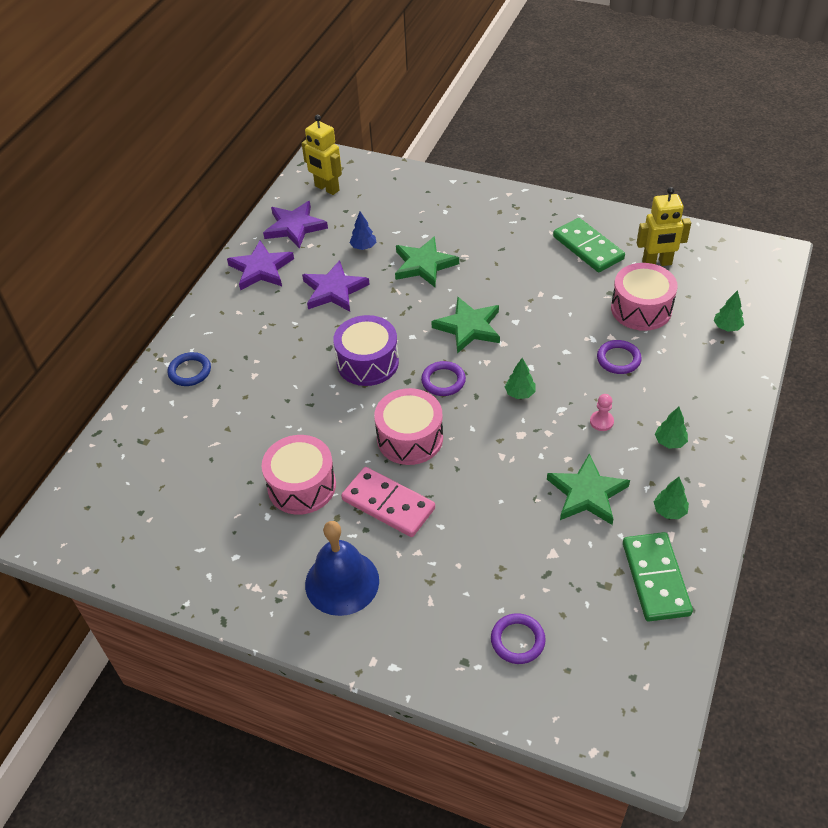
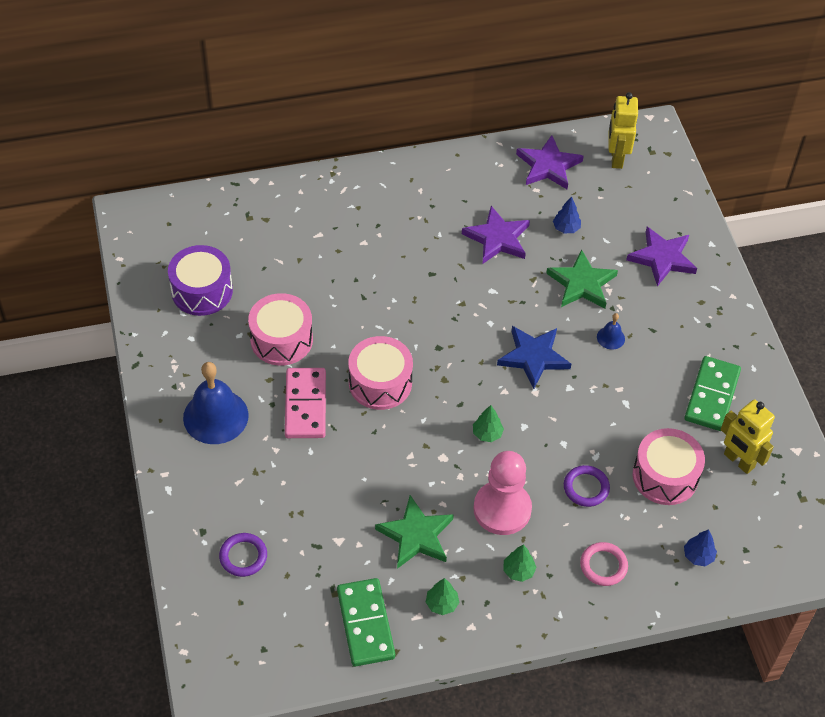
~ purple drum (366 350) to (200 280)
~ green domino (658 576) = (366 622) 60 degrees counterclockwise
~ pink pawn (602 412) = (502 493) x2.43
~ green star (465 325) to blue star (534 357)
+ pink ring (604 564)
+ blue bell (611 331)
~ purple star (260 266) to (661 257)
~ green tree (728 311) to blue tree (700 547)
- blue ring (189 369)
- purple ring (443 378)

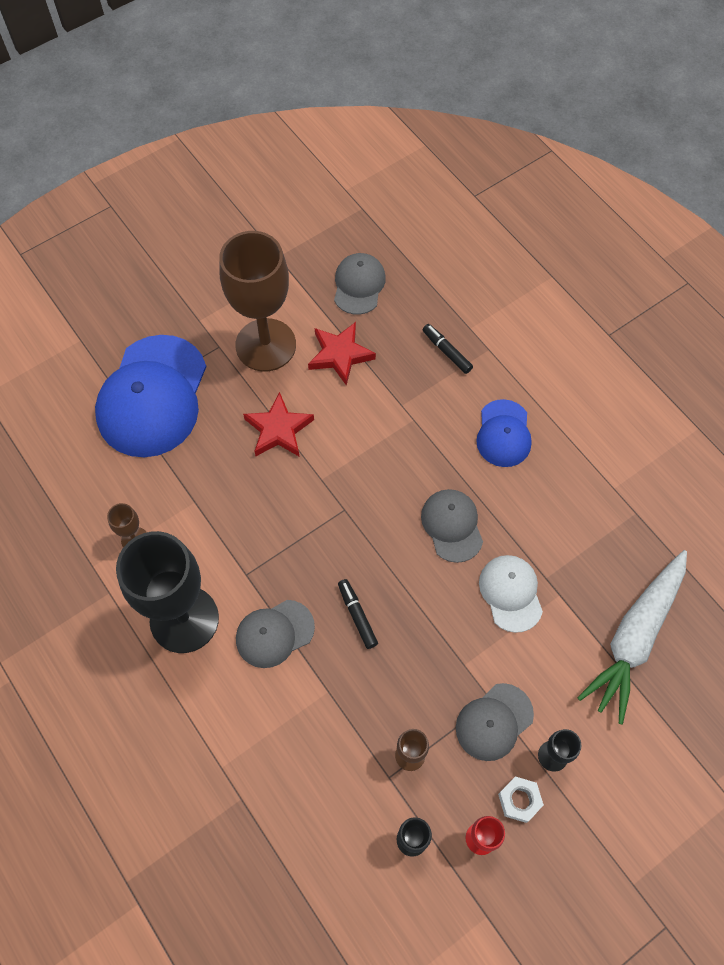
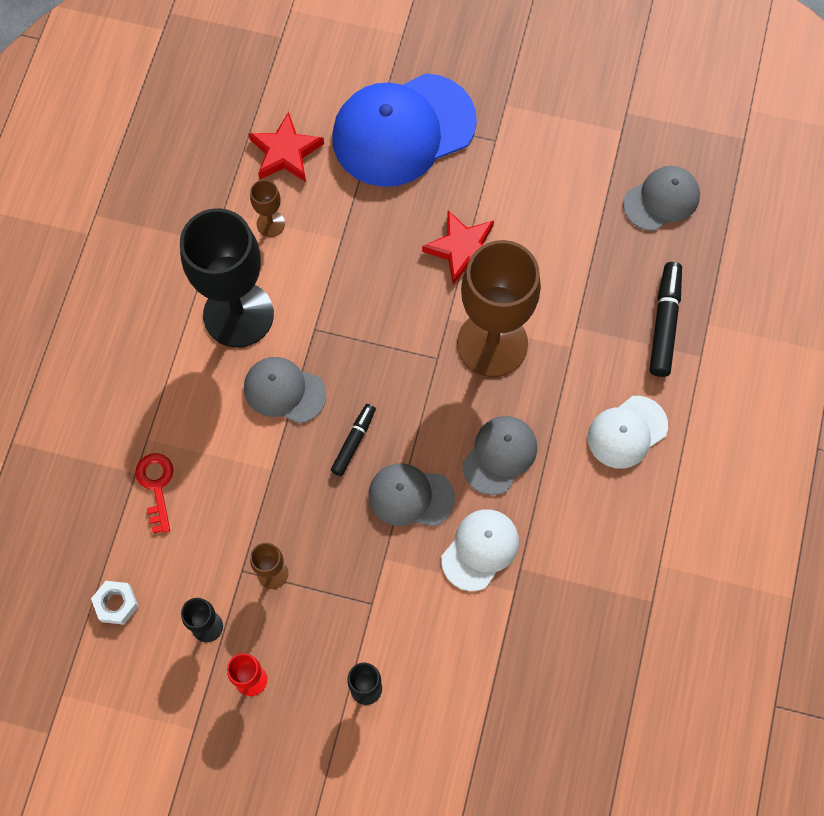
~ white nut (521 799) to (115 603)
+ red key (154 493)
~ red star (342 354) to (286 147)
~ grey cap (495 722) to (411 494)
~ brown goblet (257 301) to (499 308)
~ blue cap (504 433) to white cap (628 432)
~ black marker (447 349) = (666 319) x1.57
- white carrot (632 637)

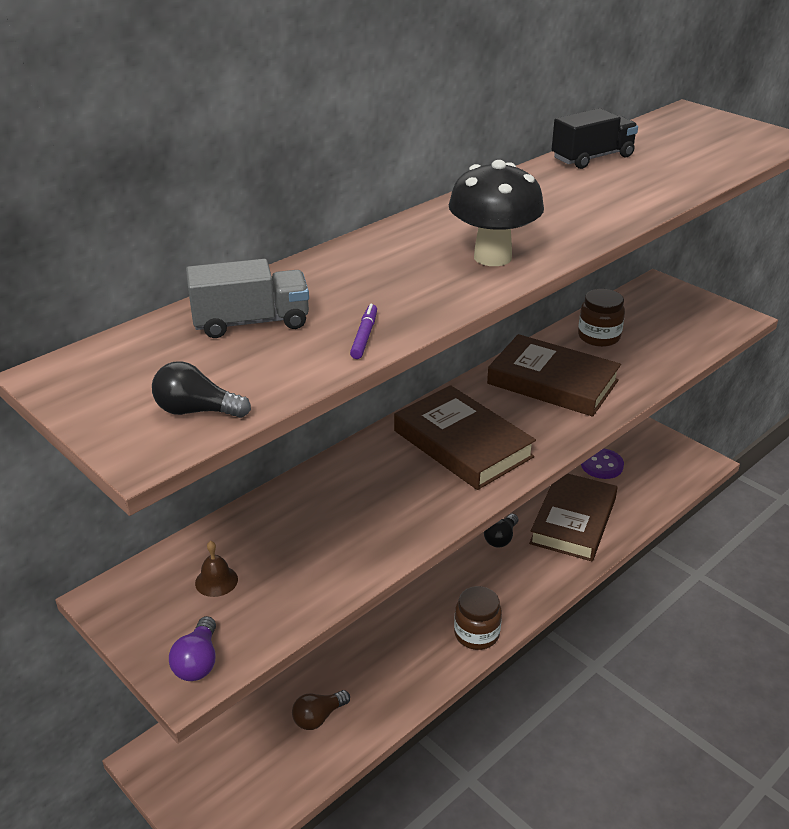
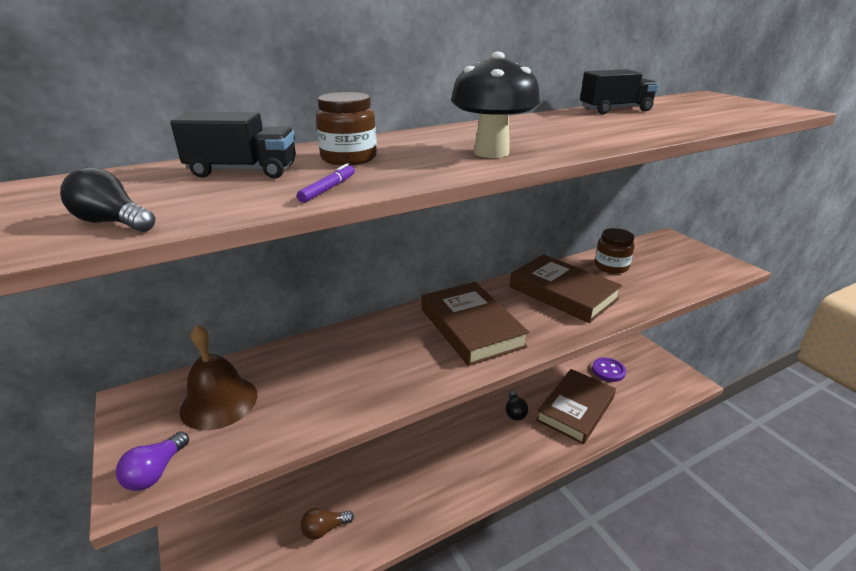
~ grey truck (247 298) to black truck (233 145)
~ brown bell (216 569) = (218 377) x2.03
~ brown jar (478 618) to (346 128)
~ black light bulb (501 531) = (517 405) 45 degrees counterclockwise

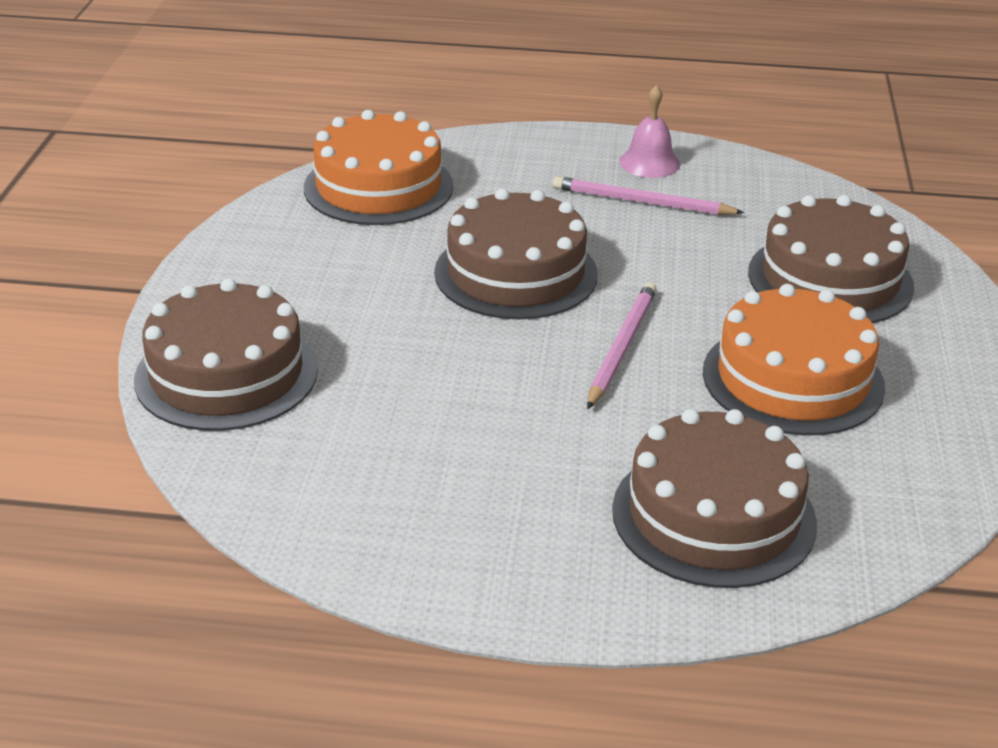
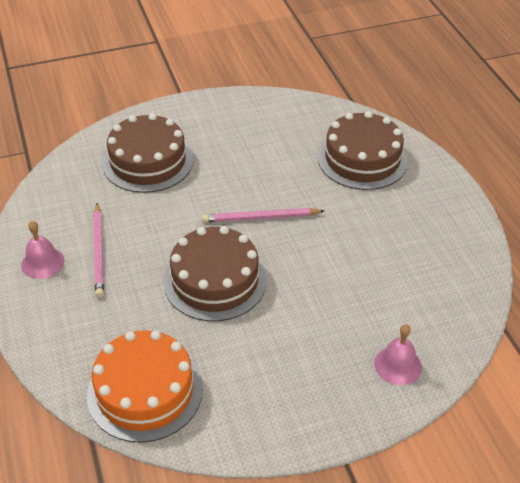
~ brown cake (226 354) to pink bell (398 354)
- orange cake (794 359)

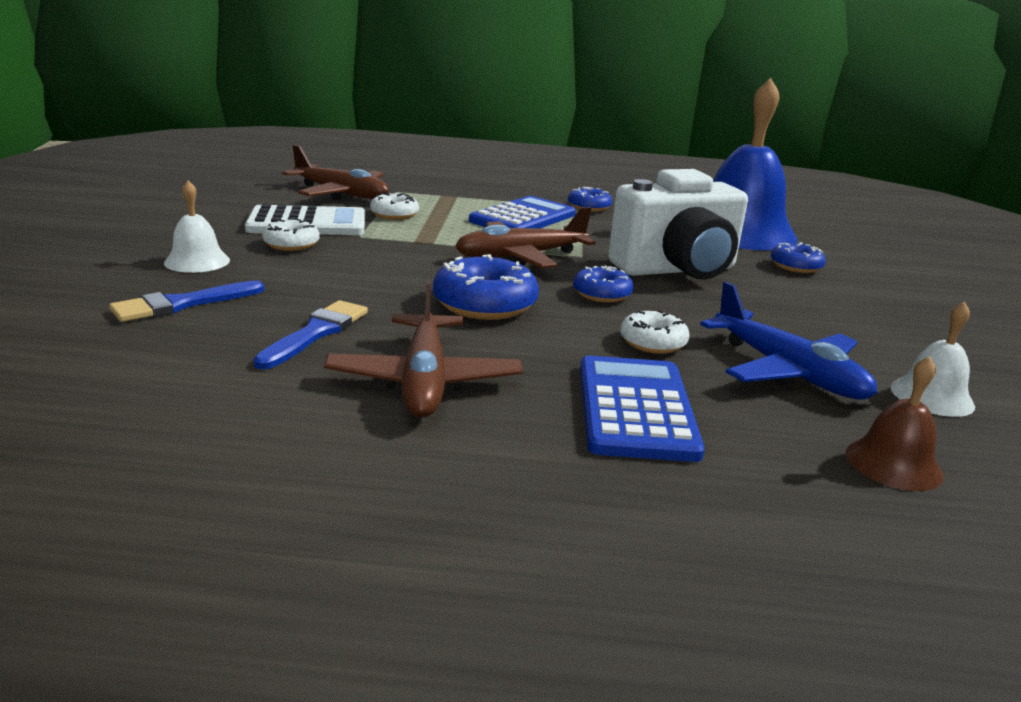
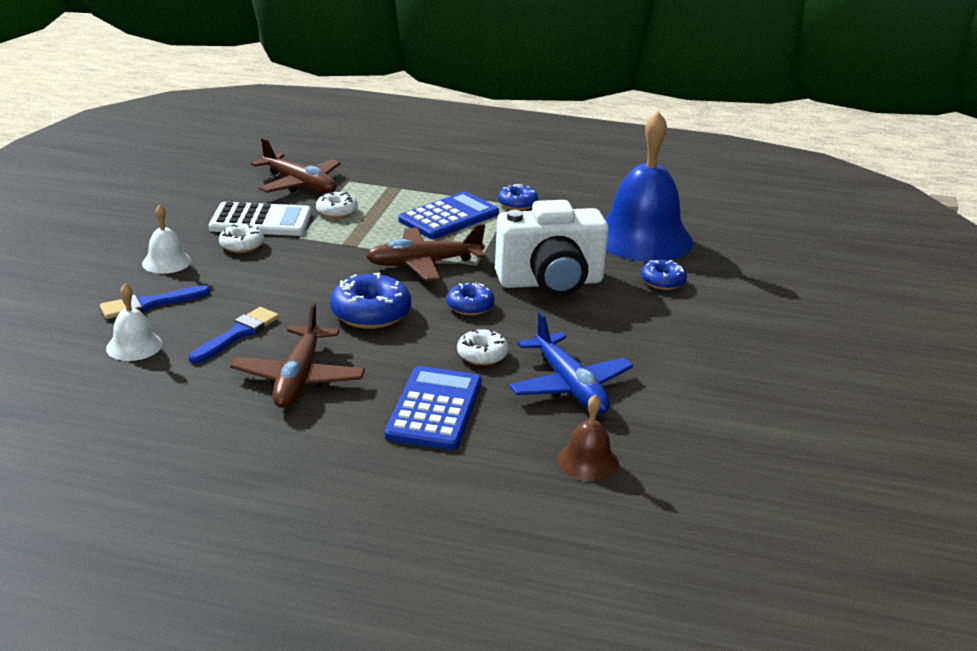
~ white bell (933 359) to (134 322)

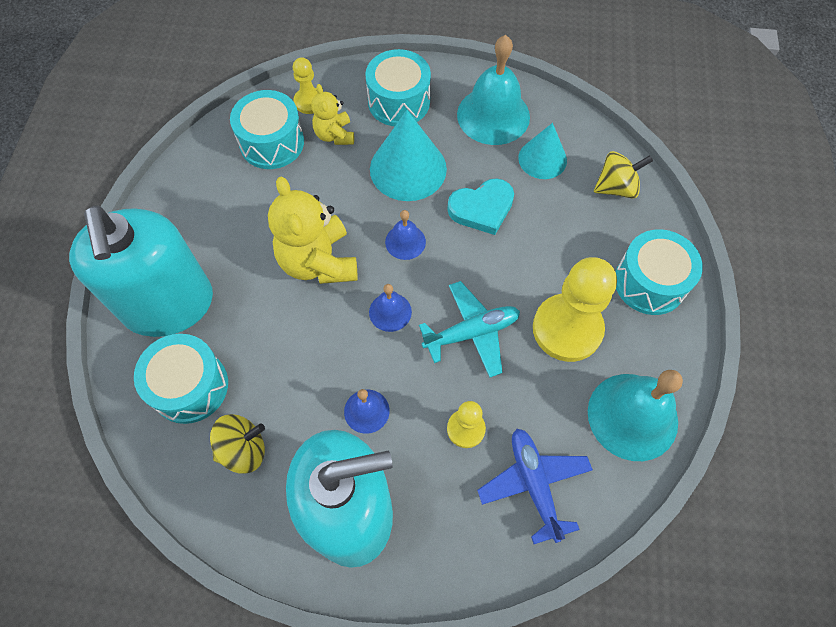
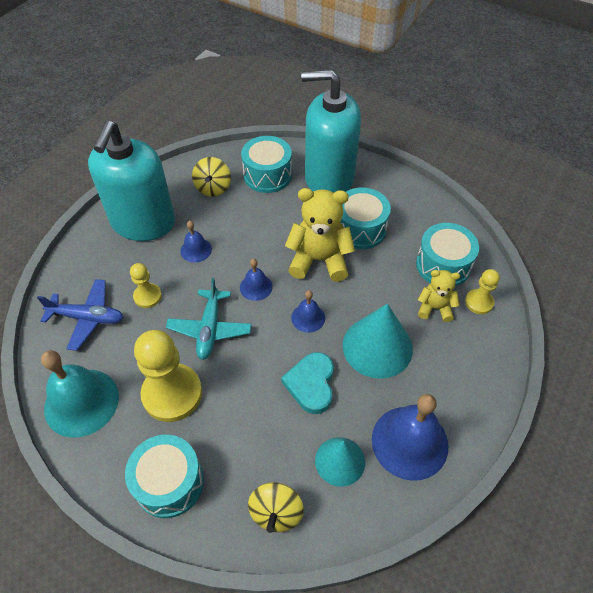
~ turquoise drum (398 87) to (365 218)
~ turquoise bell (493 90) to blue bell (410 437)

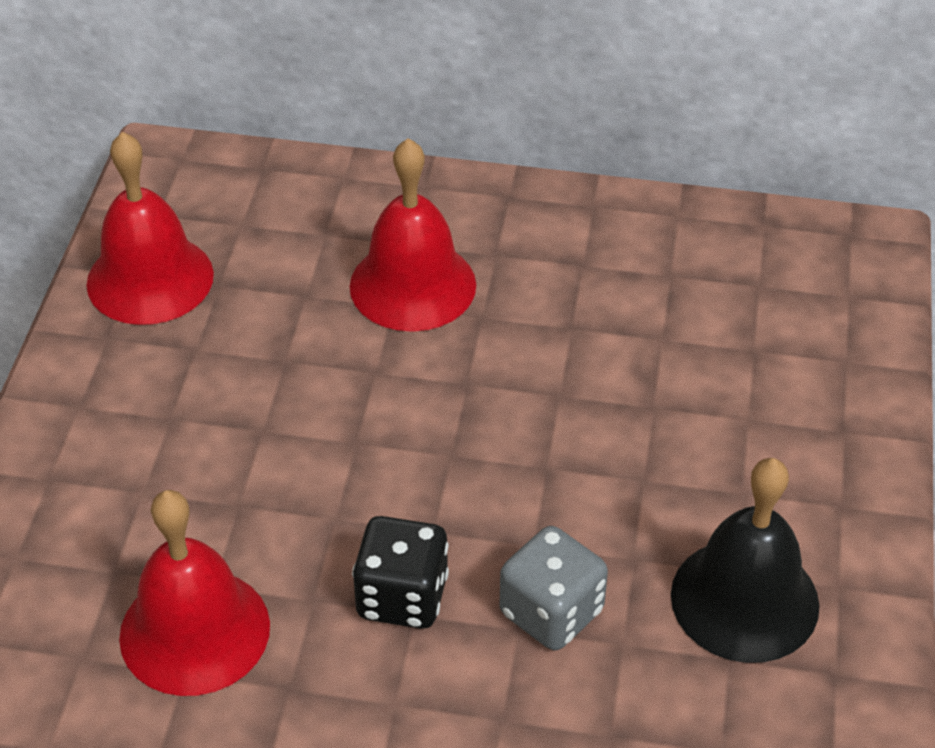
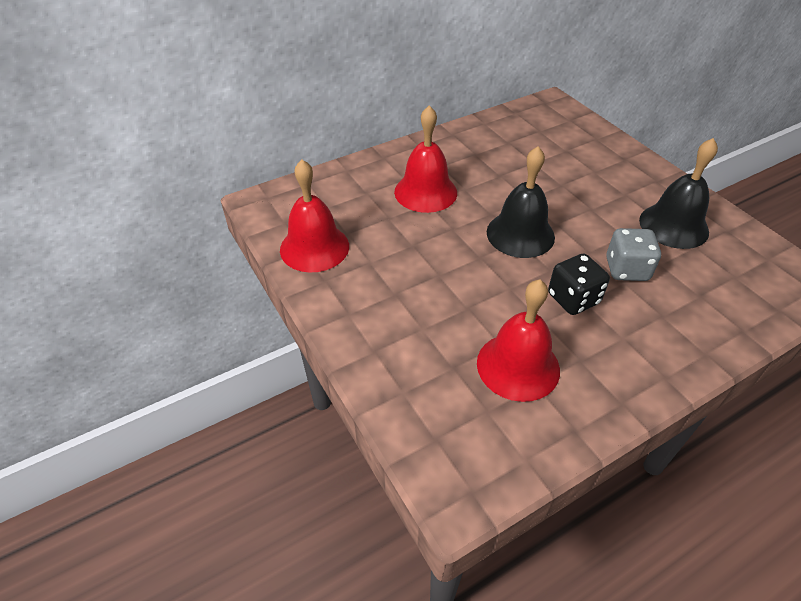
+ black bell (521 202)

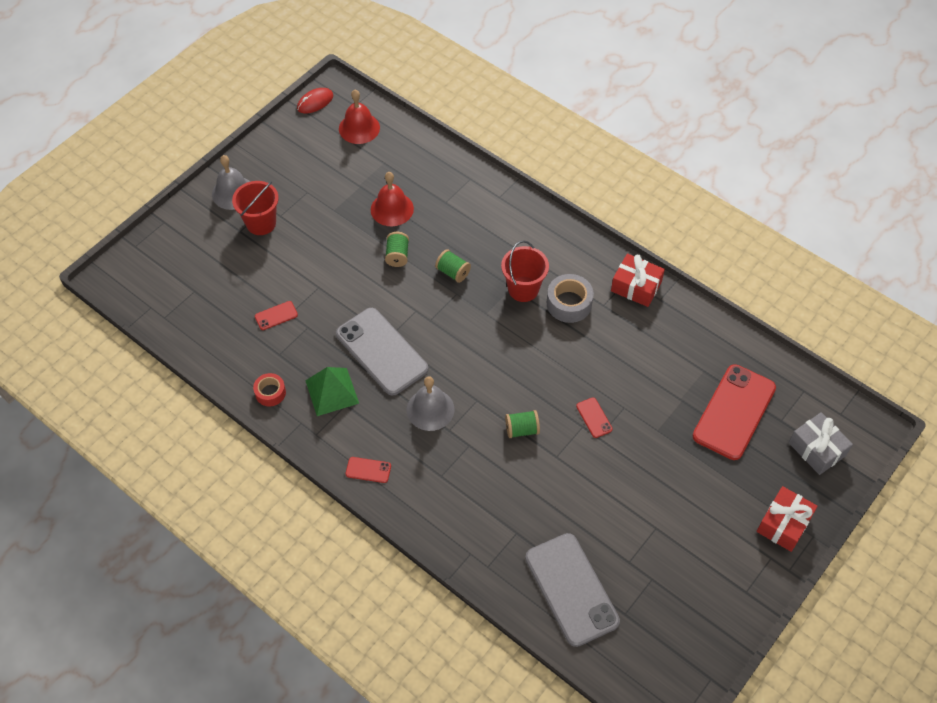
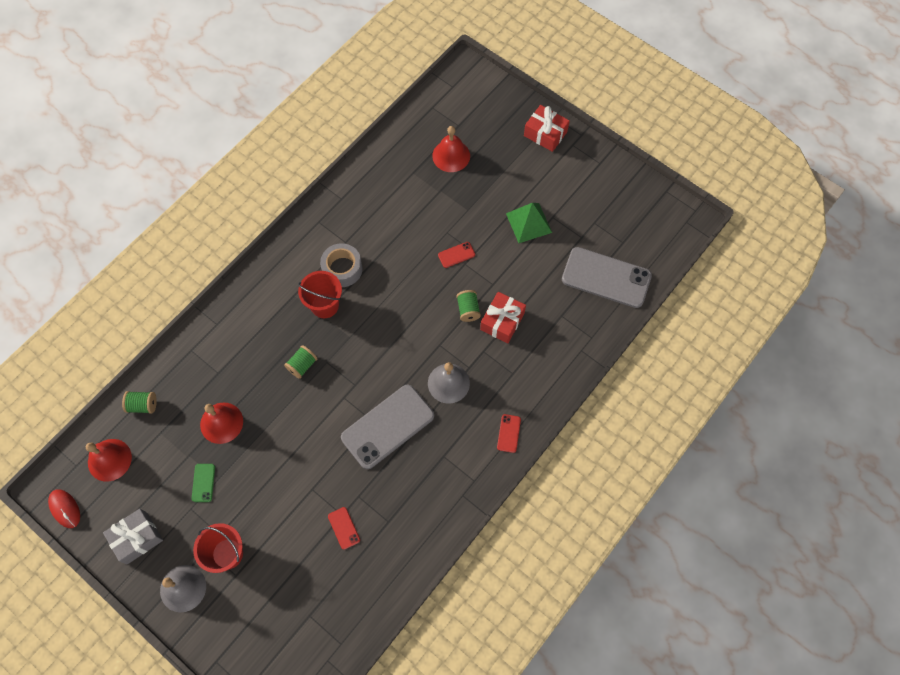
~ grey gift (821 443) to (133 536)
~ green spool (397 249) to (139 402)
+ green phone (203 483)
~ red phone (734 412) to red bell (451 149)
~ red gift (638 280) to (503 317)
~ green pyramid (332 391) to (529 223)
~ grey phone (572 590) = (607 277) 45 degrees clockwise
- red tape (269 389)

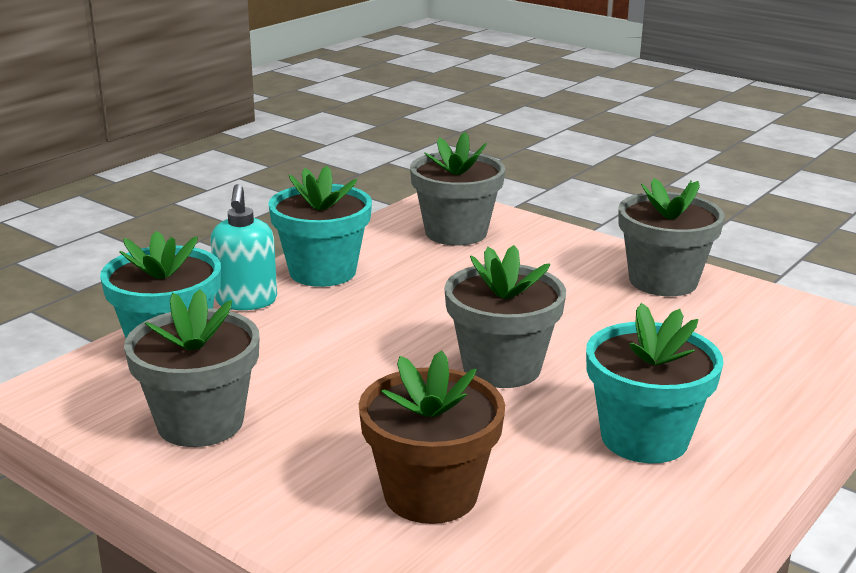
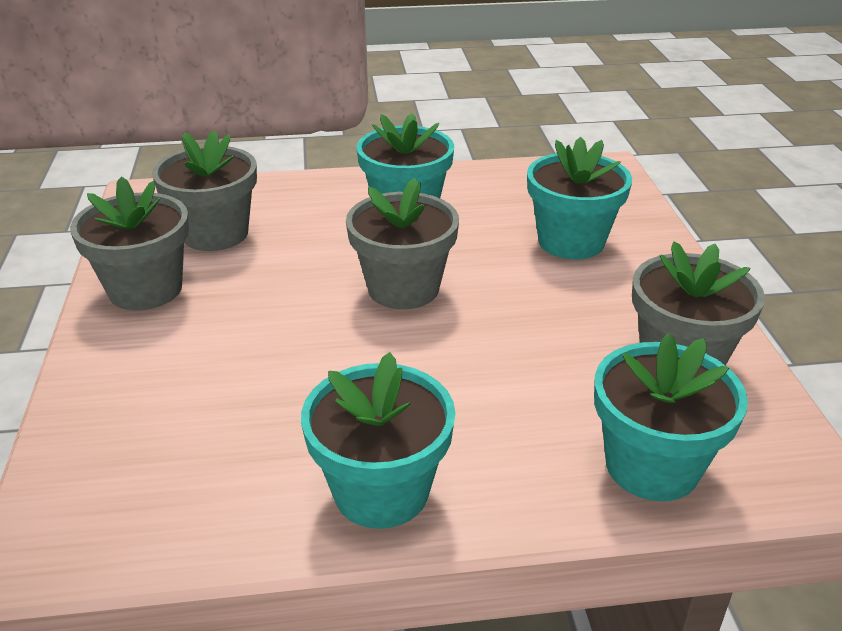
~ grey flower pot (457 188) to (204 191)
~ brown flower pot (431 437) to turquoise flower pot (579 198)
- turquoise soap dispenser (243 247)

